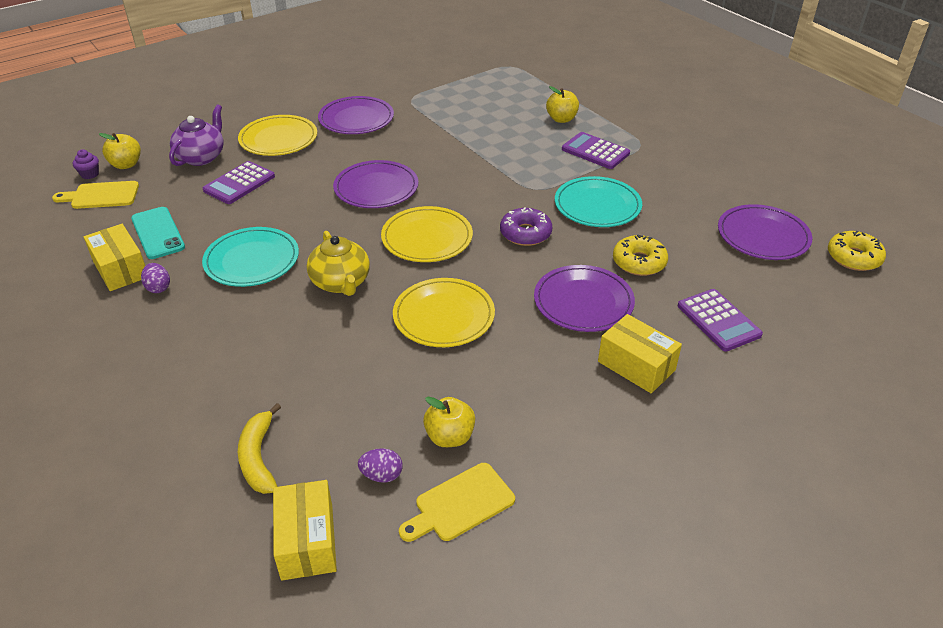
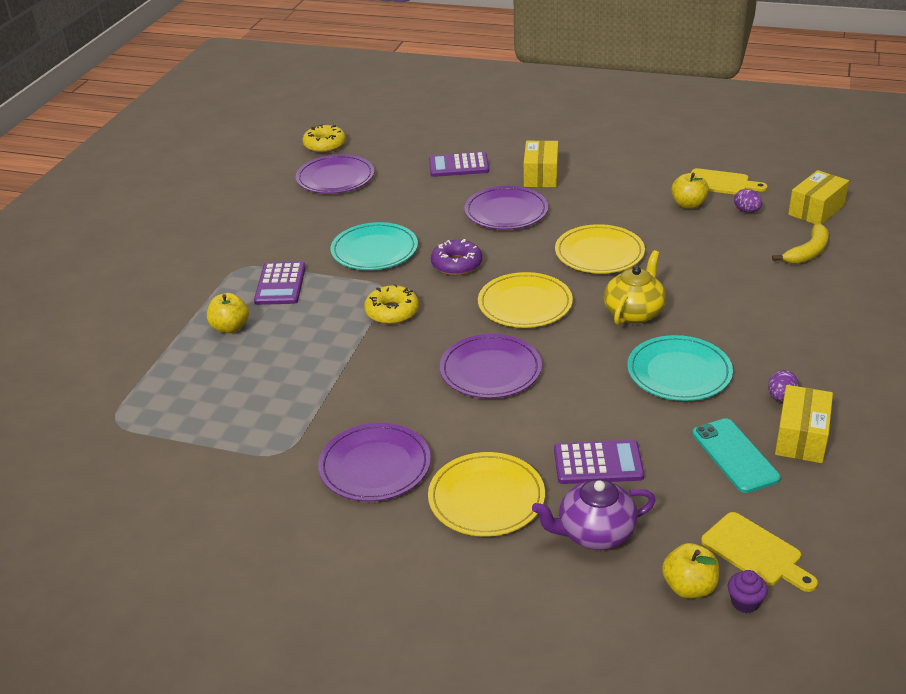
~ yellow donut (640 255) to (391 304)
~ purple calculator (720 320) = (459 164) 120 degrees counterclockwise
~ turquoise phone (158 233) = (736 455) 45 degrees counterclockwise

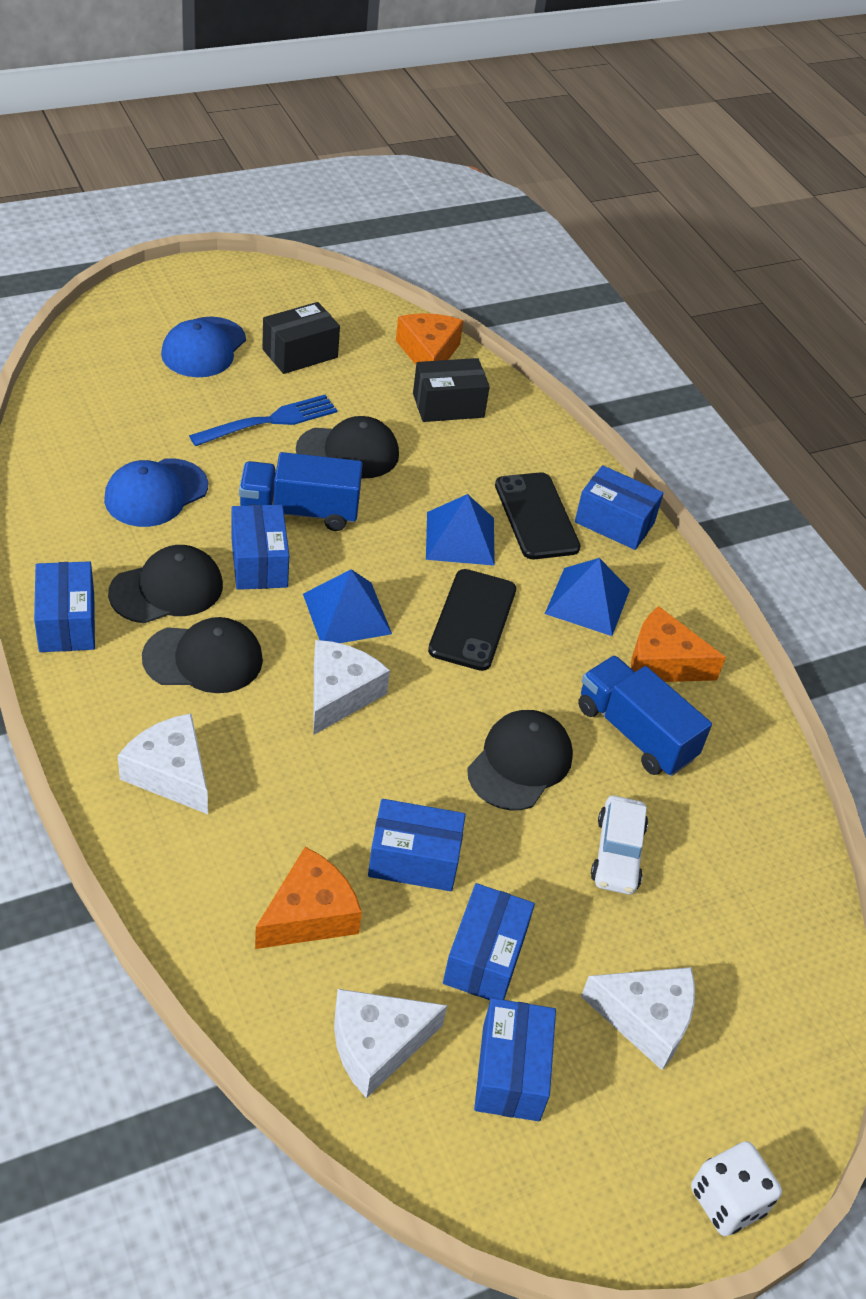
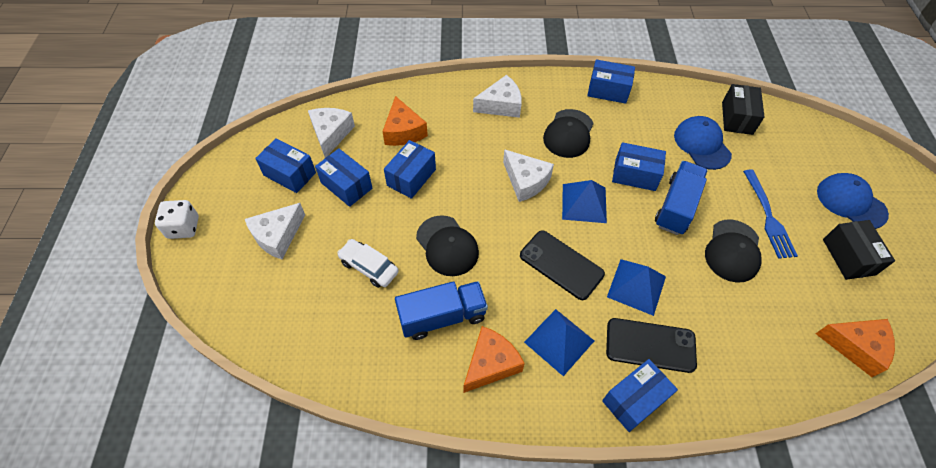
~ black box (451 390) to (743 109)
- black cap (165 584)

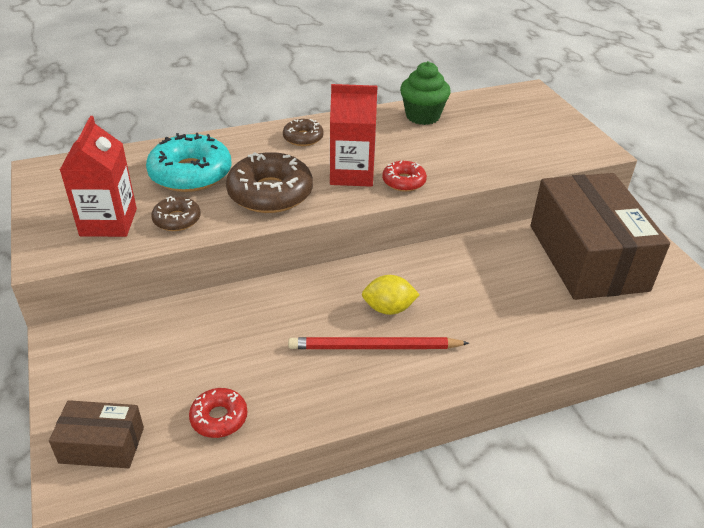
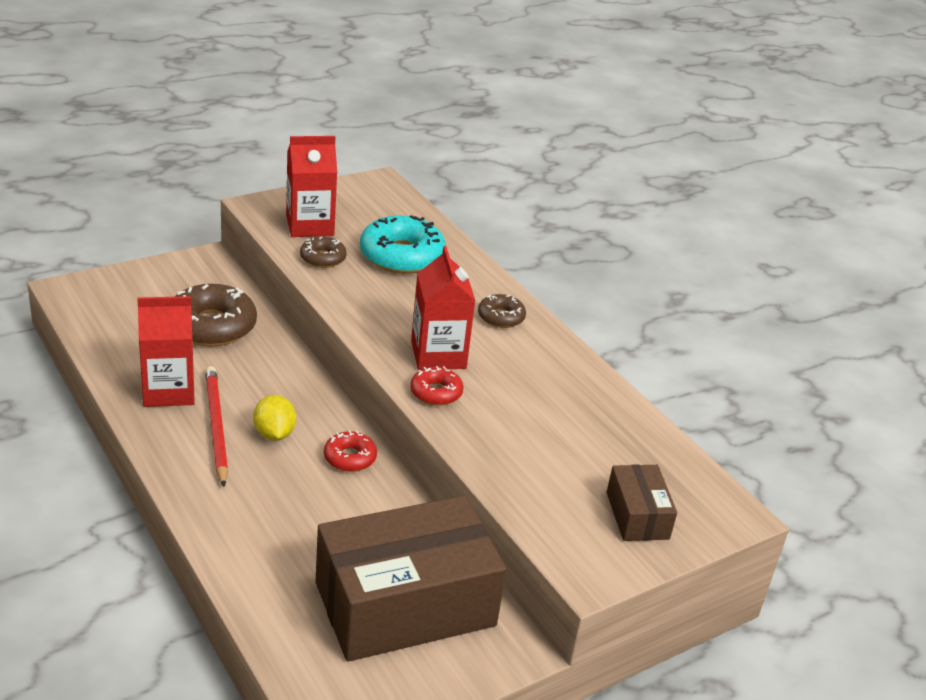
+ red carton (166 351)
~ brown donut (269 182) to (216 315)
~ red donut (218 413) to (350 451)
~ brown box (96 434) to (642 503)
- green cupcake (425 93)

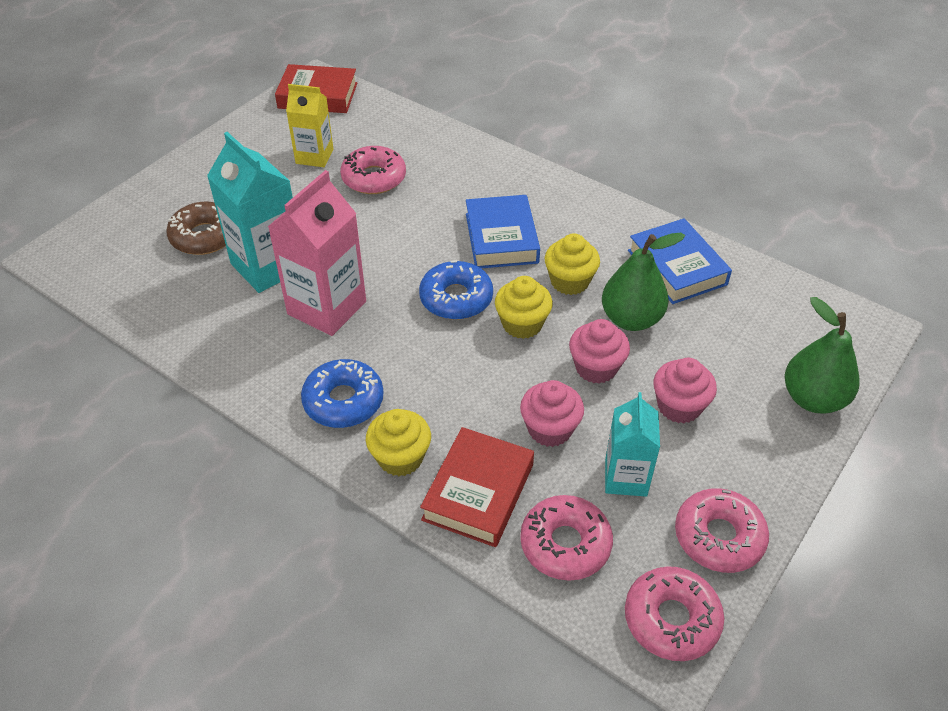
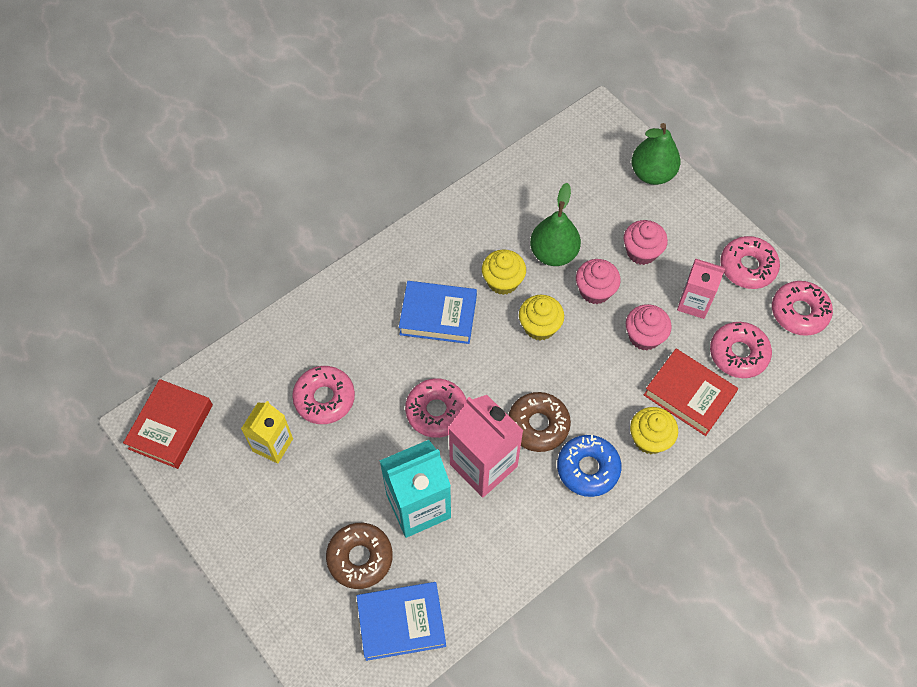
~ blue book (680 261) to (401 621)
+ pink donut (436 408)
+ brown donut (539 422)
~ turquoise carton (632 444) to pink carton (701 288)
- blue donut (456 290)

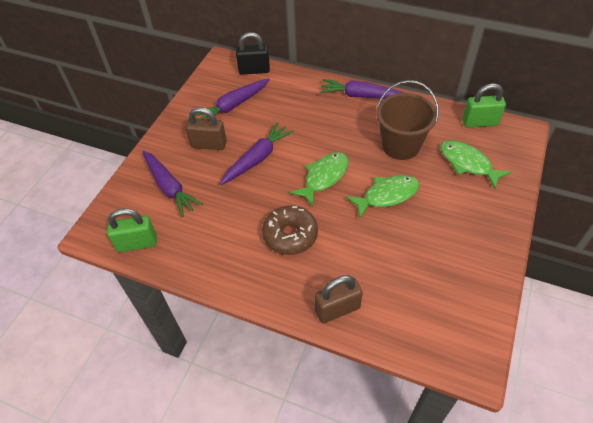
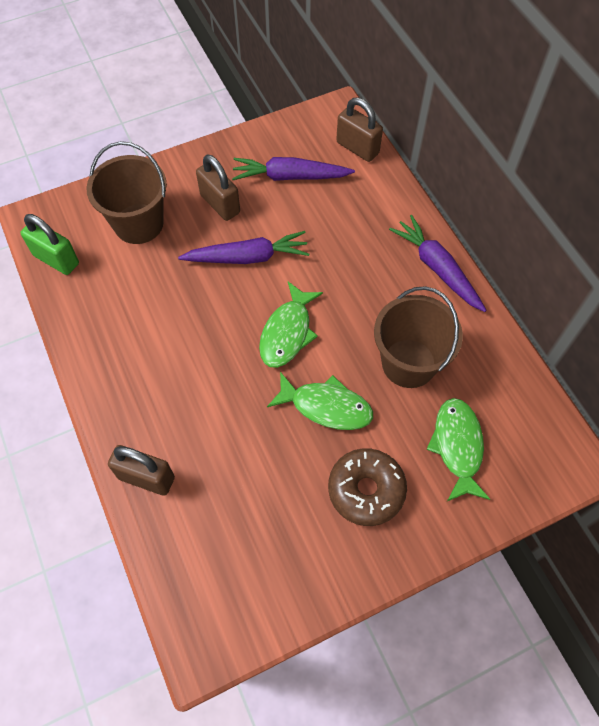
~ purple carrot (172 184) to brown bucket (126 192)
~ green fish (319 179) = (291 325) 120 degrees clockwise
~ brown donut (290 230) to (367 487)
~ black padlock (253 53) to brown padlock (359 130)
- green padlock (484 105)

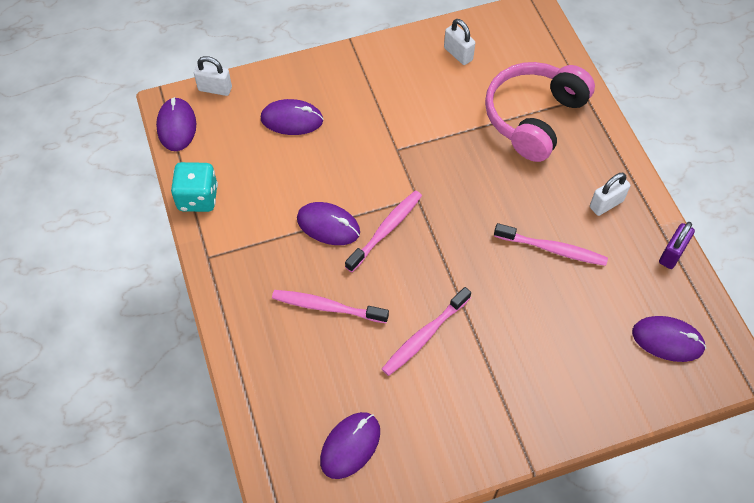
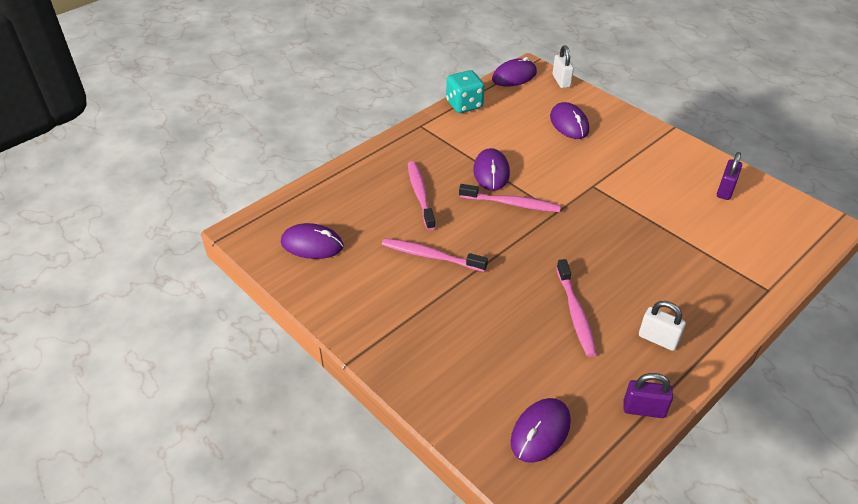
~ purple mouse (669 339) = (541 430) 45 degrees clockwise
~ white padlock (459 42) to purple padlock (729 176)
- pink headphones (540 112)

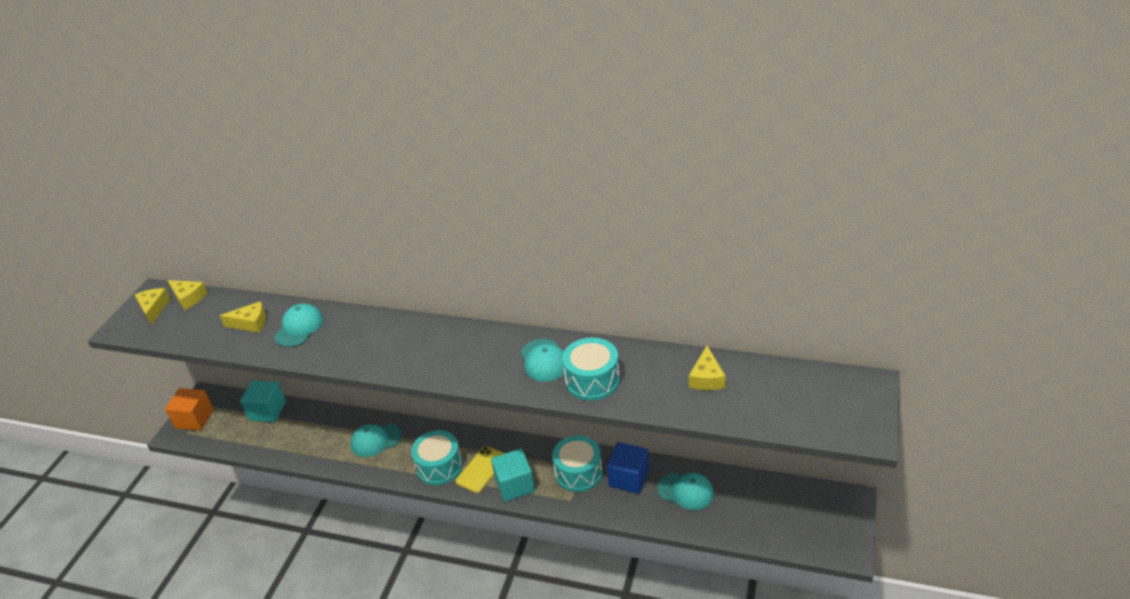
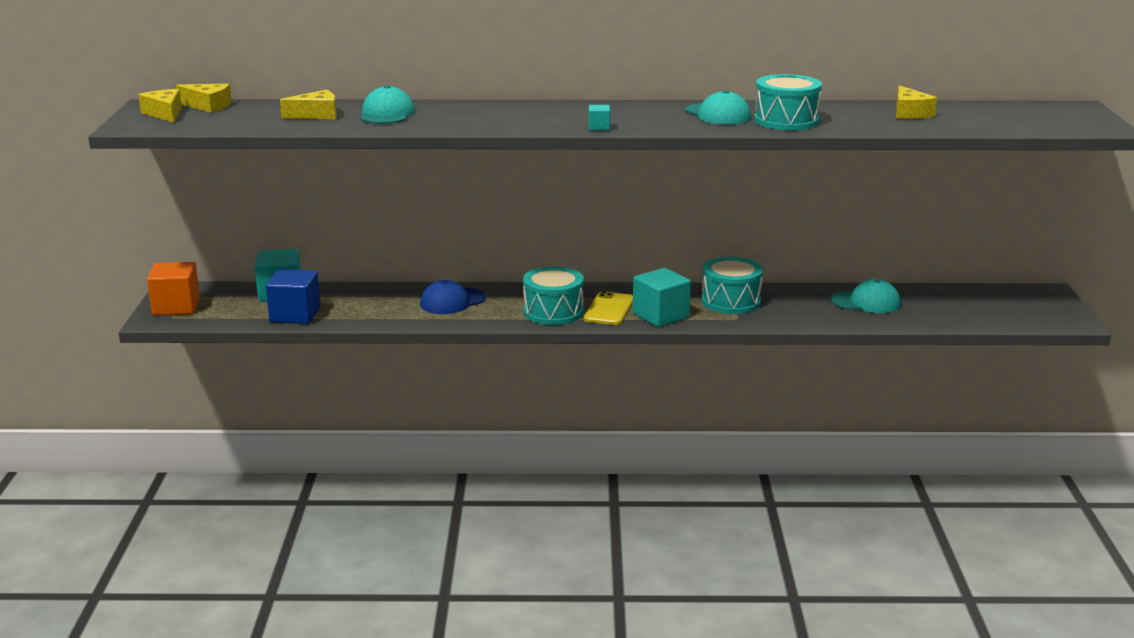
~ blue cube (628 468) to (293 296)
~ turquoise cap (376 440) to blue cap (453 297)
+ turquoise cube (599 117)

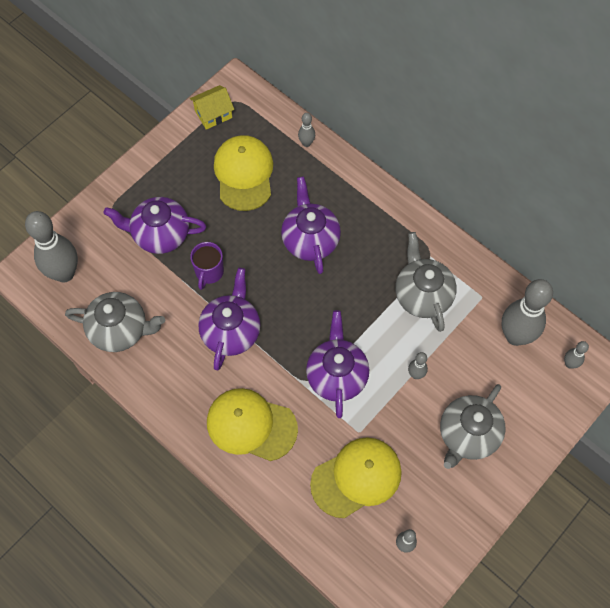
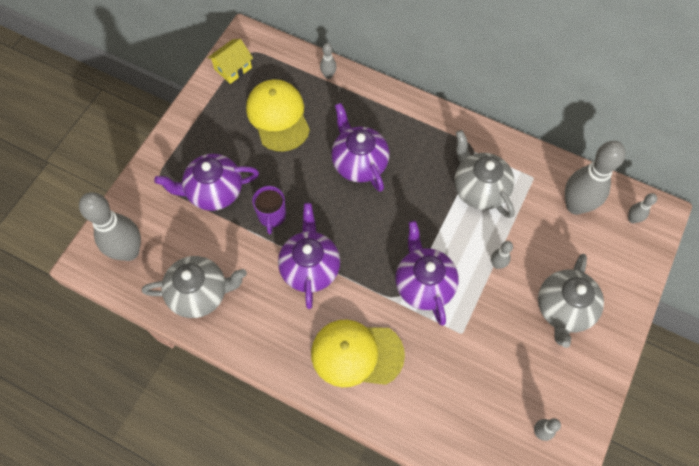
- yellow cap (356 477)

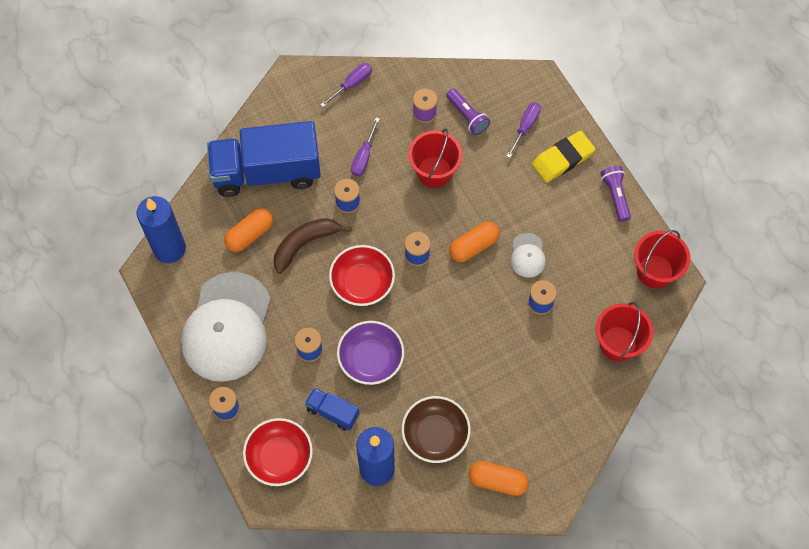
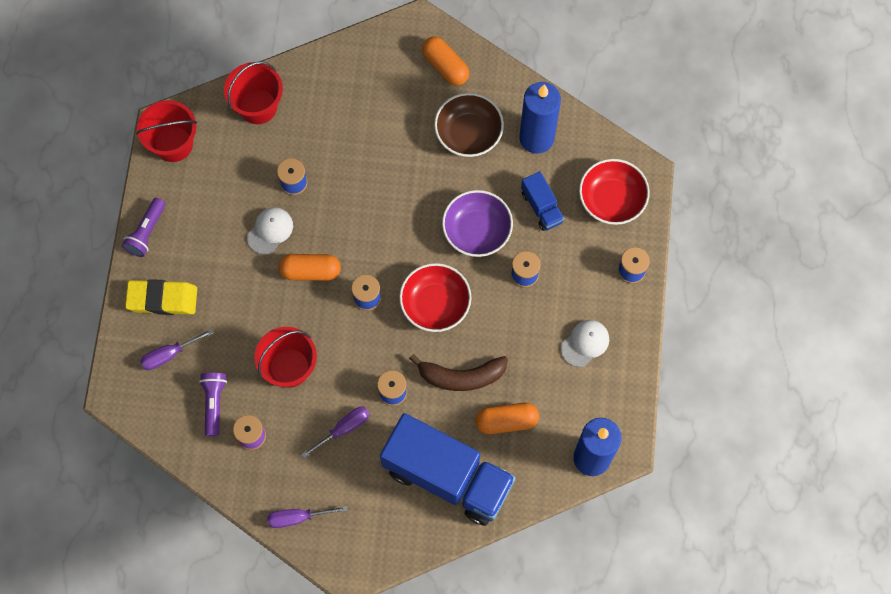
~ white cap (226 327) = (585 343) x0.42

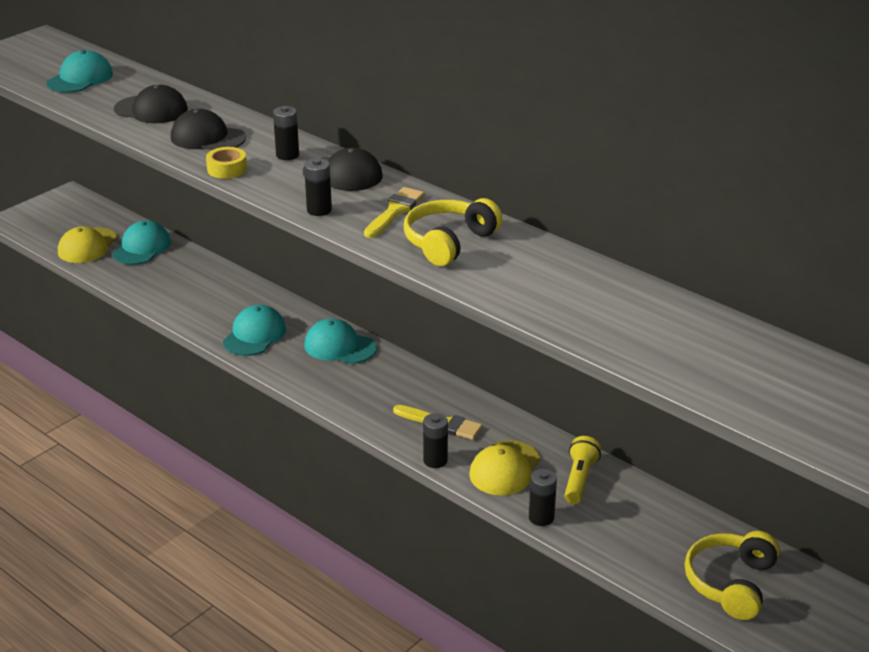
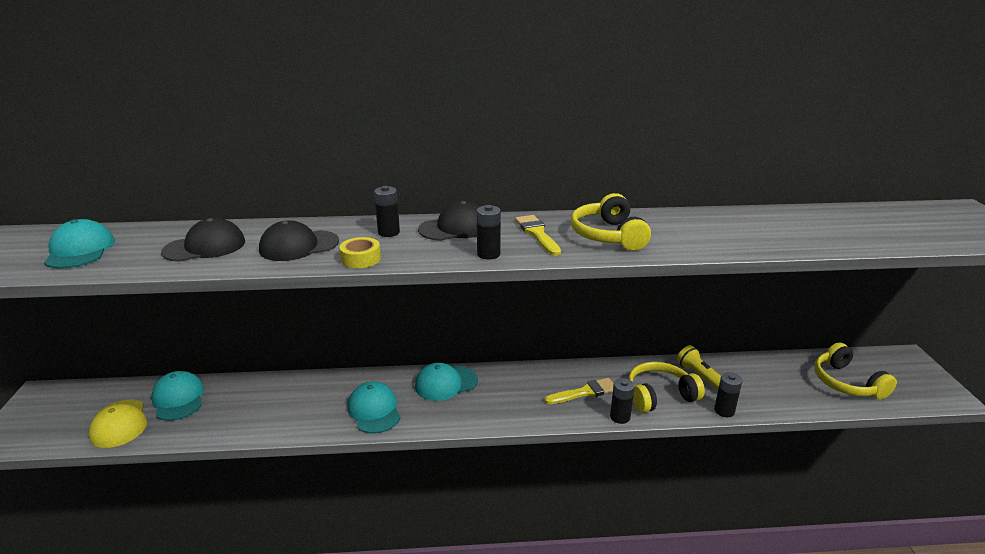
~ yellow cap (504 467) to yellow headphones (666 387)

